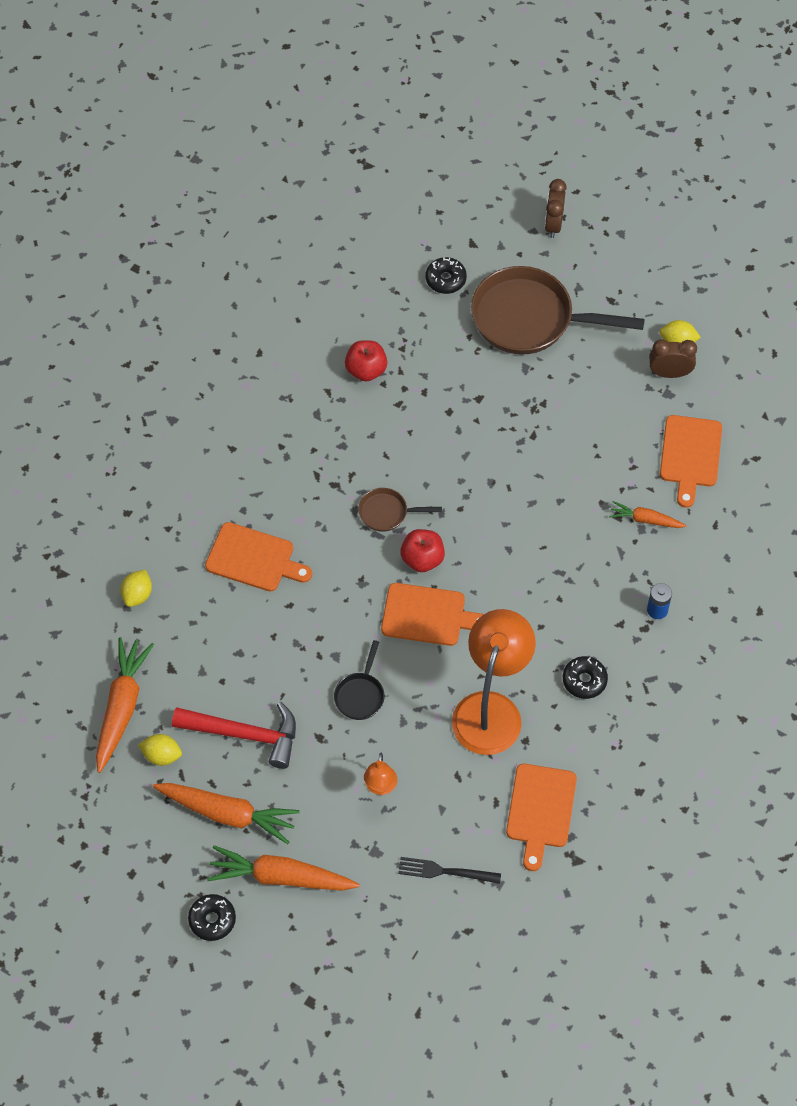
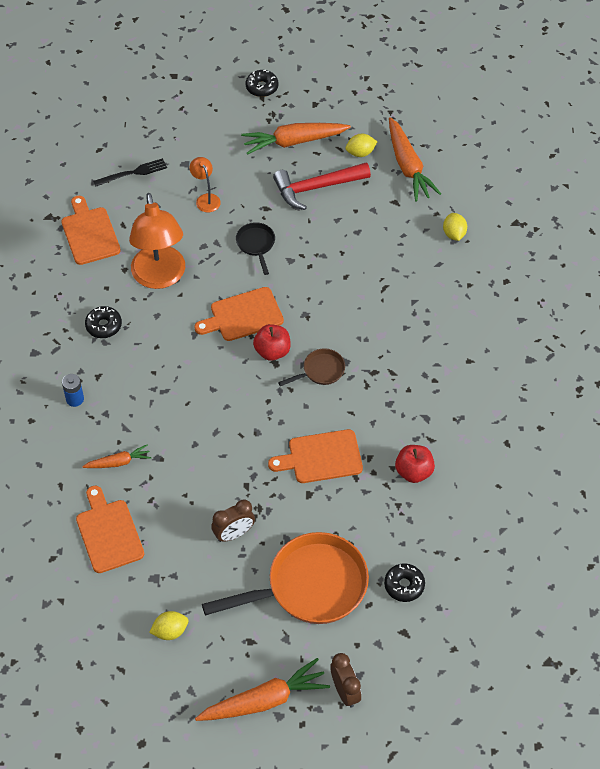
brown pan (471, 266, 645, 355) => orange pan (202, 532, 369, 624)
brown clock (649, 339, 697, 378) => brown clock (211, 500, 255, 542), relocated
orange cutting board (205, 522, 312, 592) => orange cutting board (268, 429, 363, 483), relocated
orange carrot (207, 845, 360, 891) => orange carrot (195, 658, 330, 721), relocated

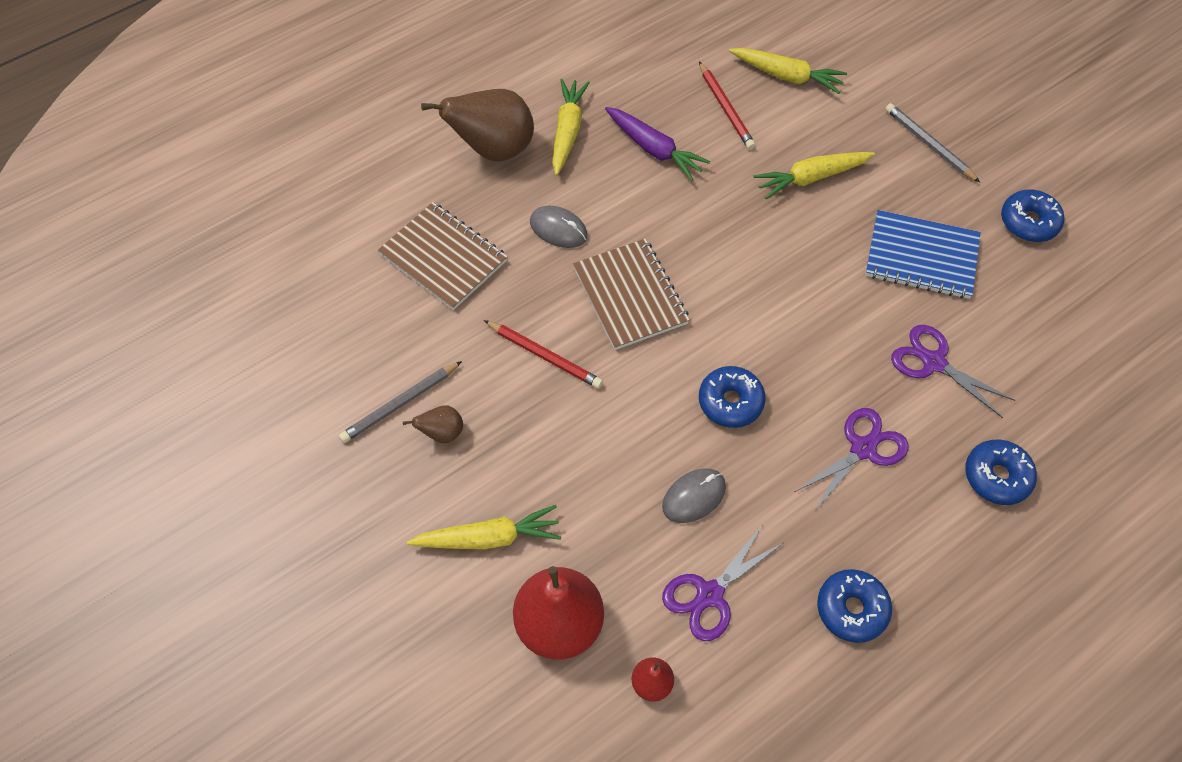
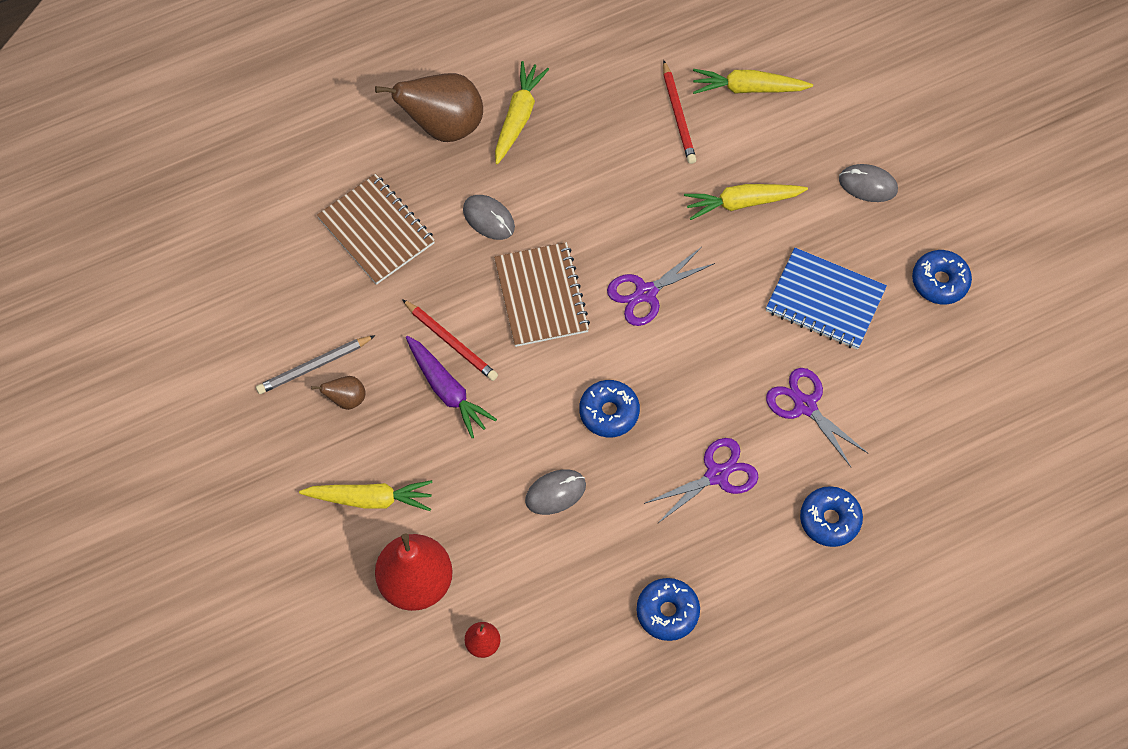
yellow carrot (729, 48, 847, 94) => yellow carrot (693, 69, 813, 94), 150 degrees clockwise
grey pencil (885, 103, 980, 182) => grey mouse (839, 164, 898, 202)
purple carrot (605, 107, 710, 181) => purple carrot (406, 336, 497, 438), relocated
purple scissors (662, 524, 783, 641) => purple scissors (607, 247, 715, 326), relocated

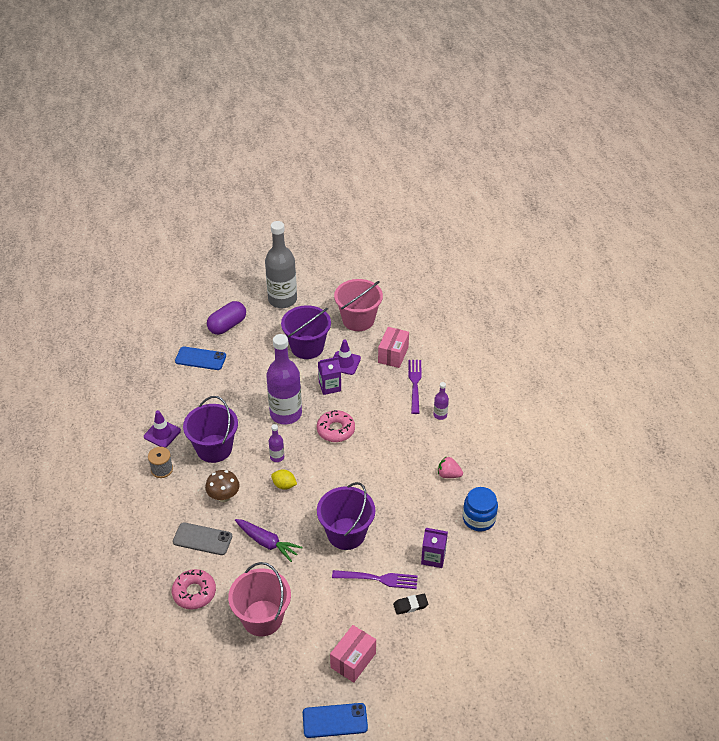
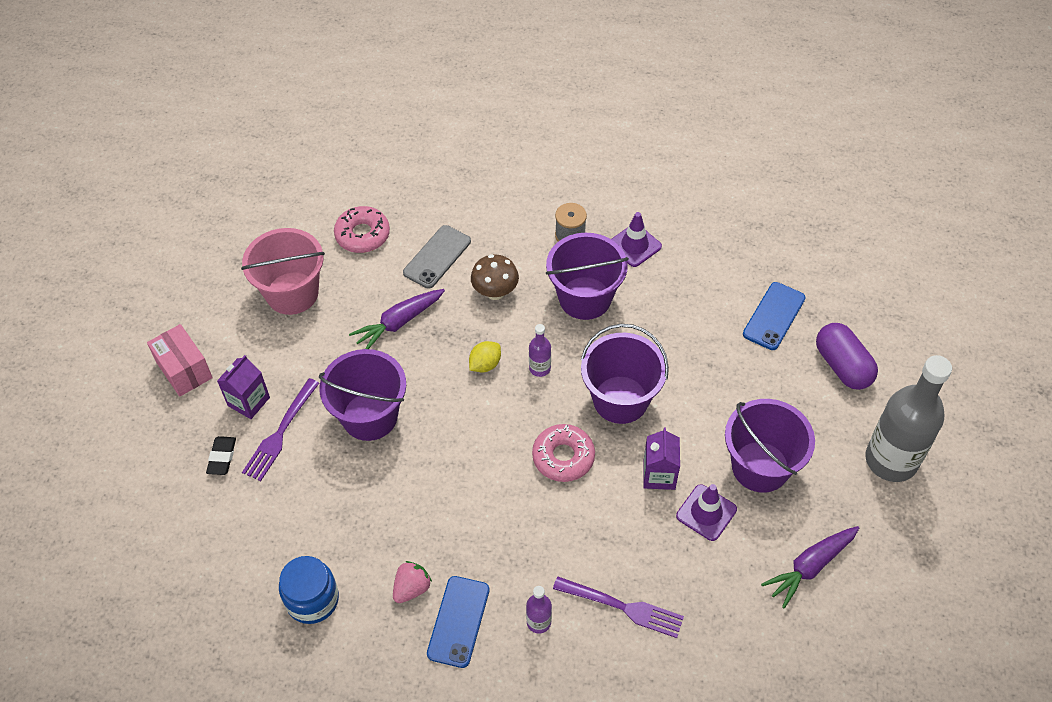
pink bucket (334, 279, 383, 331) => purple carrot (761, 526, 859, 608)
pink box (378, 327, 409, 368) => nothing
purple bottle (266, 334, 302, 425) => purple bucket (581, 324, 669, 424)
purple carton (421, 528, 448, 568) => purple carton (217, 355, 270, 419), relocated
blue phone (303, 703, 368, 738) => blue phone (427, 576, 490, 668), relocated

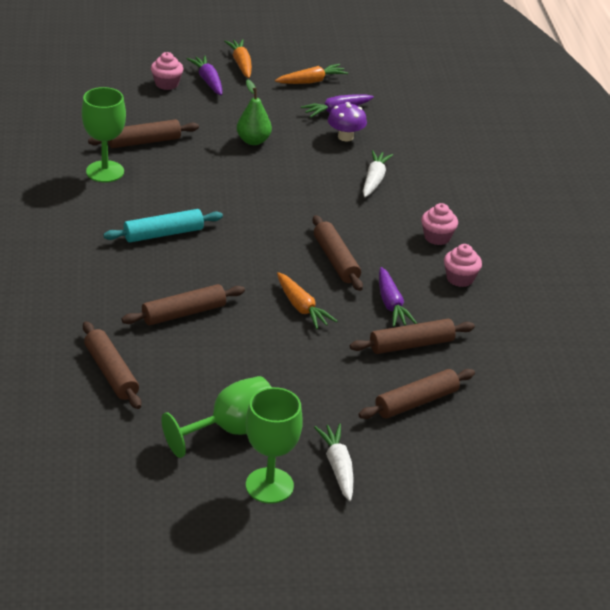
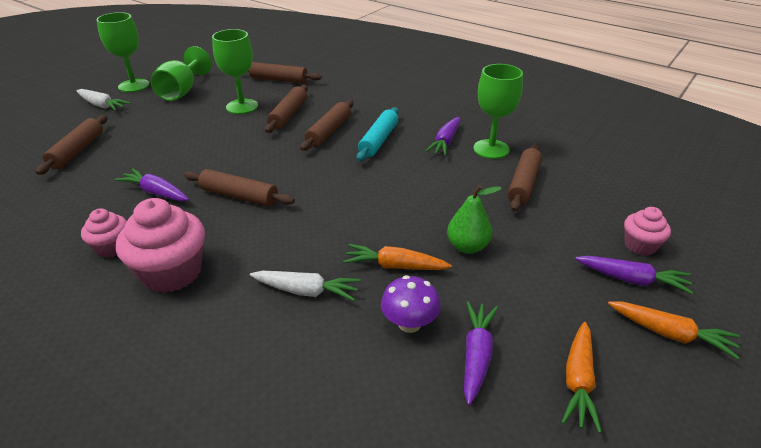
white carrot (363, 150, 393, 197) => white carrot (250, 271, 361, 301), 45 degrees counterclockwise
pink cupcake (421, 203, 458, 245) => pink cupcake (116, 198, 205, 293), x1.79
orange carrot (277, 272, 337, 329) => orange carrot (343, 244, 452, 270), relocated
brown rolling pin (350, 319, 475, 354) => brown rolling pin (300, 100, 353, 151), relocated
nothing => green goblet (212, 29, 258, 114)
nothing => purple carrot (425, 117, 460, 156)

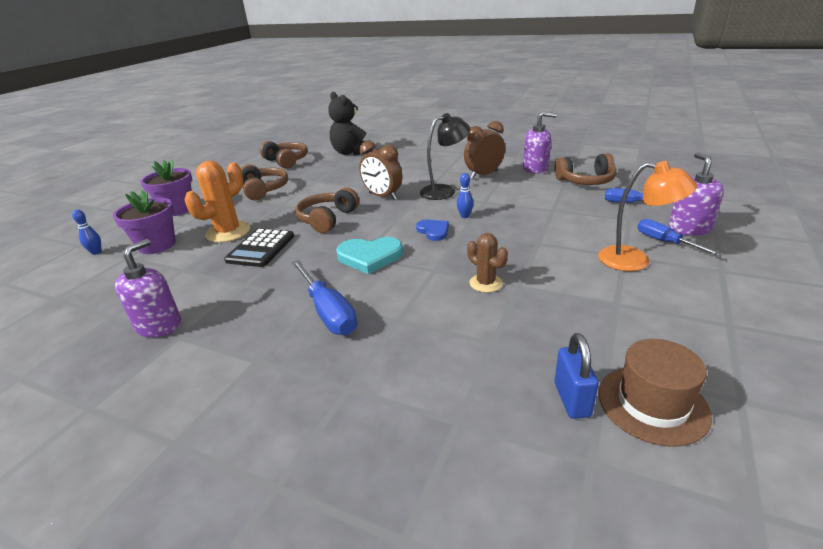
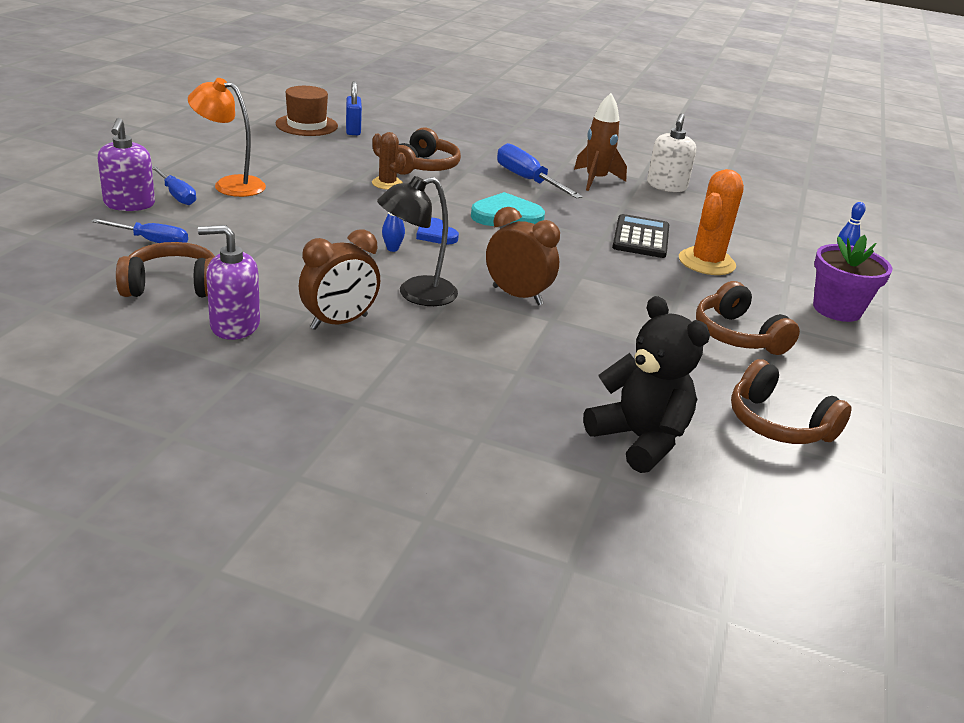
brown headphones (295, 188, 359, 233) => brown headphones (398, 127, 461, 175), relocated
purple flower pot (113, 189, 176, 254) => nothing
purple soap dispenser (115, 239, 181, 338) => white soap dispenser (647, 114, 696, 192)
nothing => brown rocket (574, 93, 627, 191)

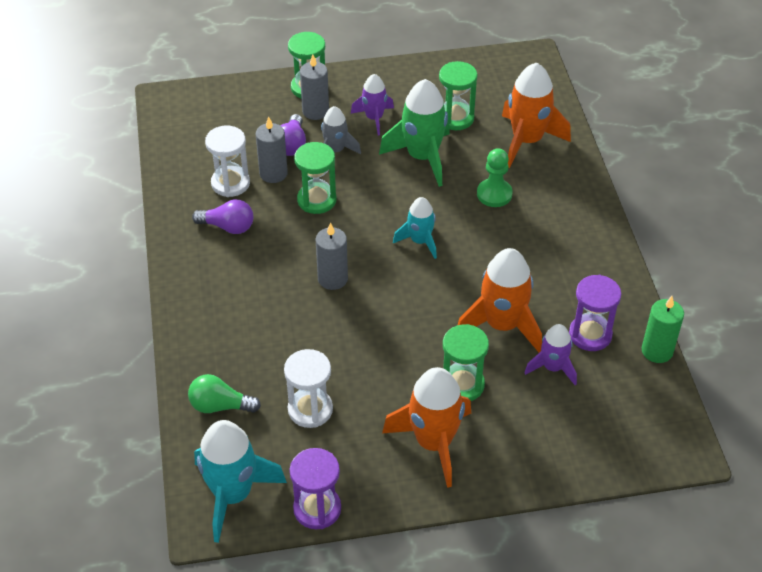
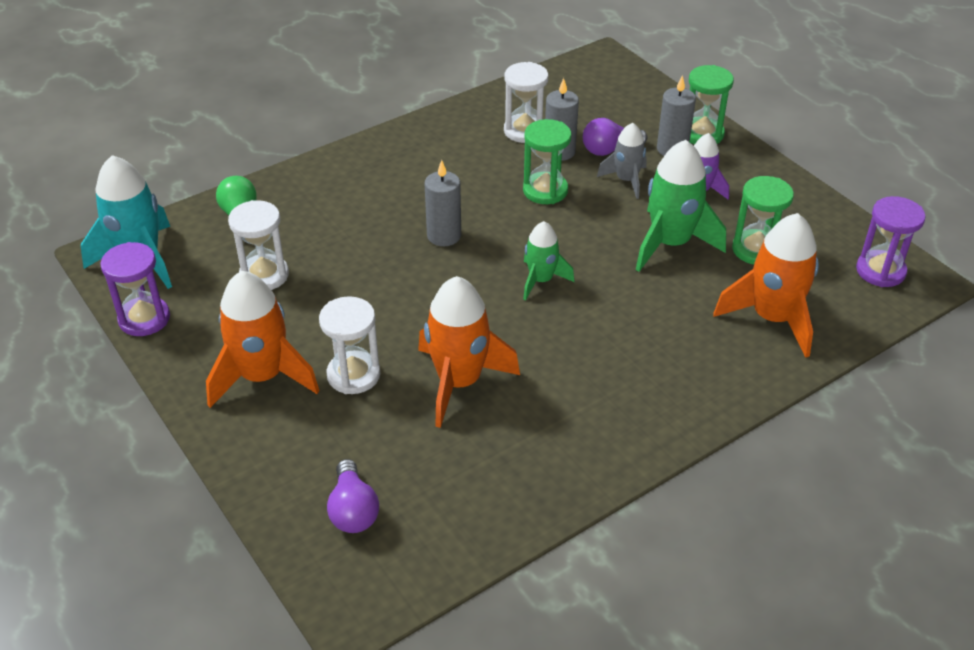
green pawn (477, 148, 513, 207) => nothing
turquoise rocket (393, 197, 437, 259) => green rocket (523, 221, 574, 300)
purple light bulb (192, 200, 253, 234) => purple light bulb (327, 459, 379, 533), relocated
purple hourglass (569, 275, 621, 351) => purple hourglass (856, 196, 926, 287), relocated
green candle (642, 296, 684, 363) => nothing
green hourglass (443, 324, 489, 401) => white hourglass (319, 296, 380, 394)
purple rocket (524, 324, 577, 385) => nothing

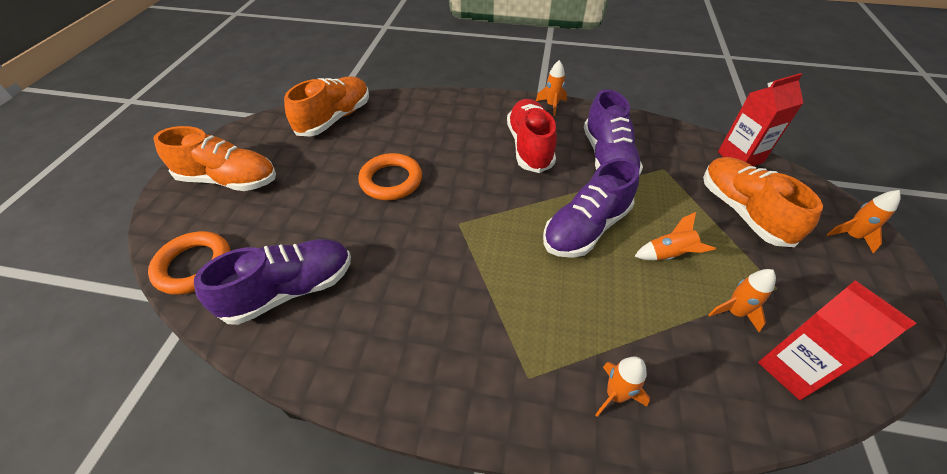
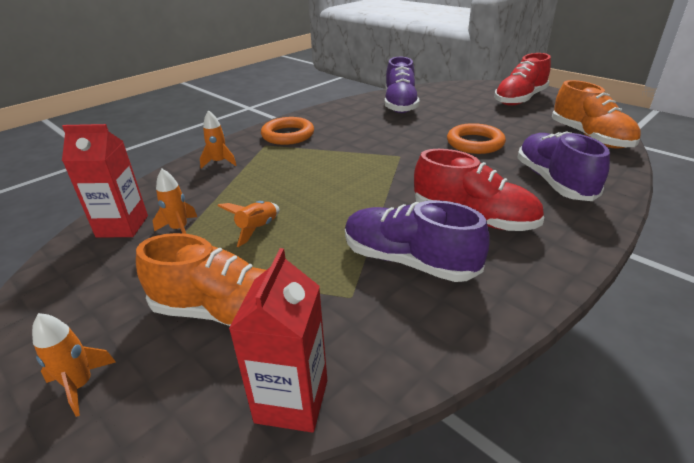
orange rocket (536, 60, 567, 116) => nothing
orange shoe (153, 126, 276, 191) => red shoe (494, 53, 551, 106)
purple shoe (543, 158, 639, 258) => purple shoe (517, 131, 610, 201), relocated
orange ring (148, 231, 231, 295) => orange ring (261, 117, 314, 145), relocated

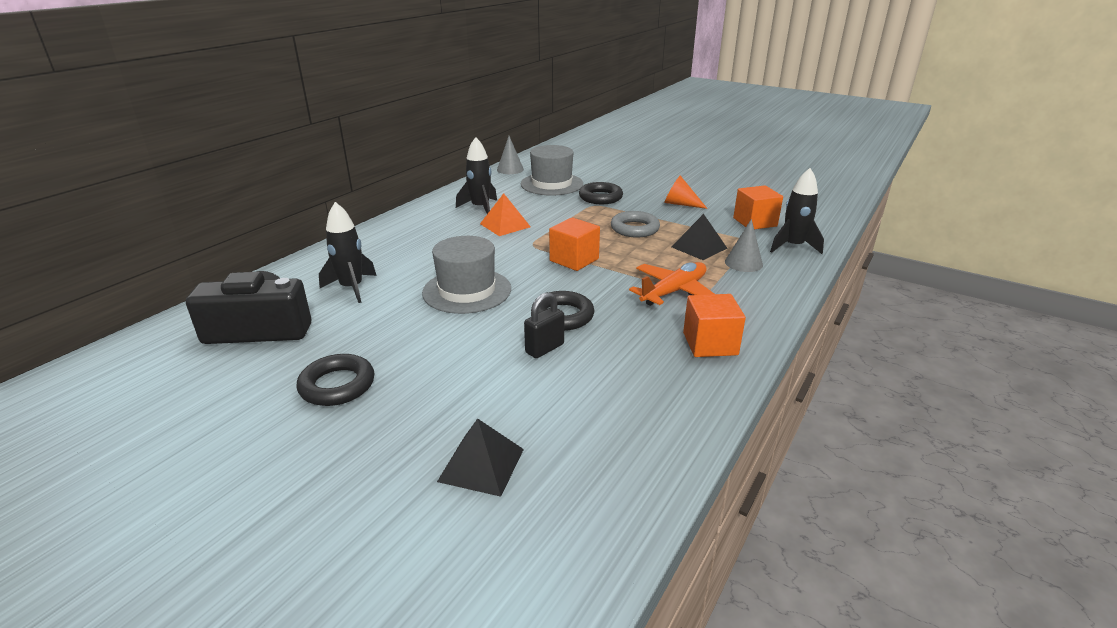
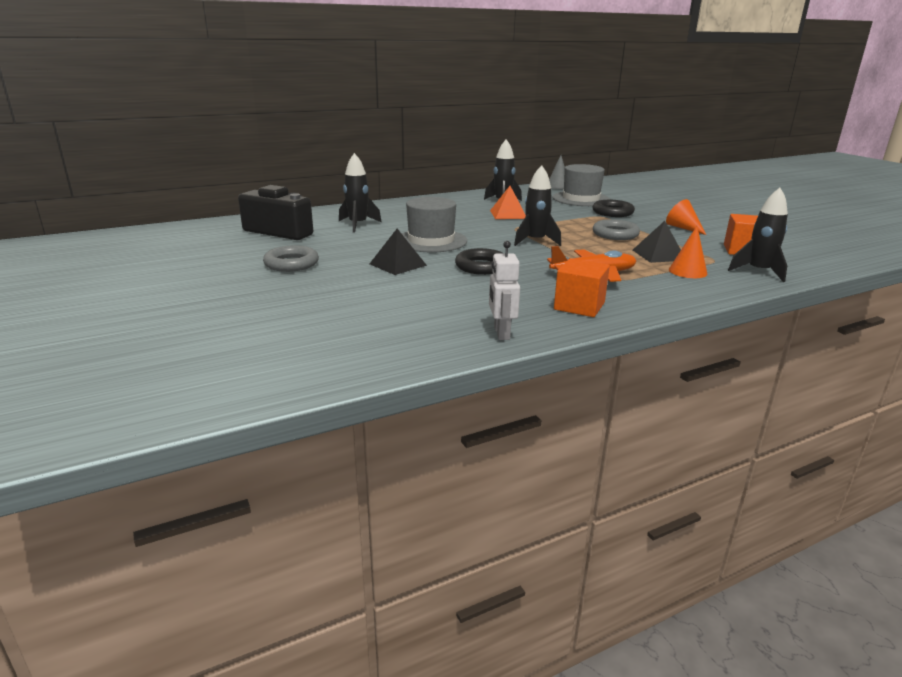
orange cube (549, 217, 600, 271) => black rocket (514, 165, 561, 246)
grey cone (725, 219, 763, 272) => orange cone (669, 226, 707, 278)
black padlock (524, 292, 564, 358) => nothing
black ring (297, 354, 375, 406) => grey ring (263, 245, 319, 272)
black pyramid (437, 418, 524, 497) => black pyramid (370, 229, 427, 275), relocated
nothing => white robot (489, 241, 520, 340)

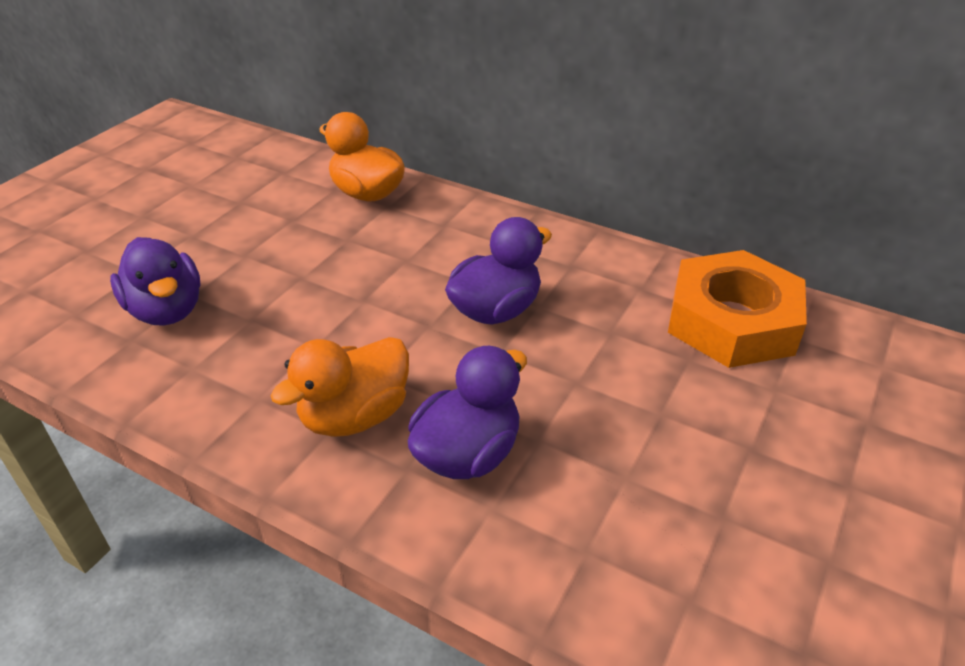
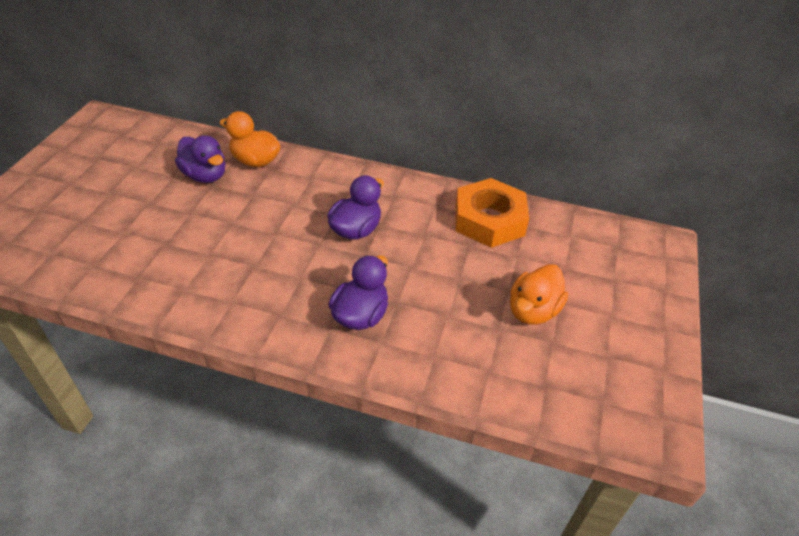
purple duck (110, 237, 201, 326) => purple duck (175, 135, 225, 183), relocated
orange duck (270, 337, 409, 437) => orange duck (510, 264, 568, 325), relocated

